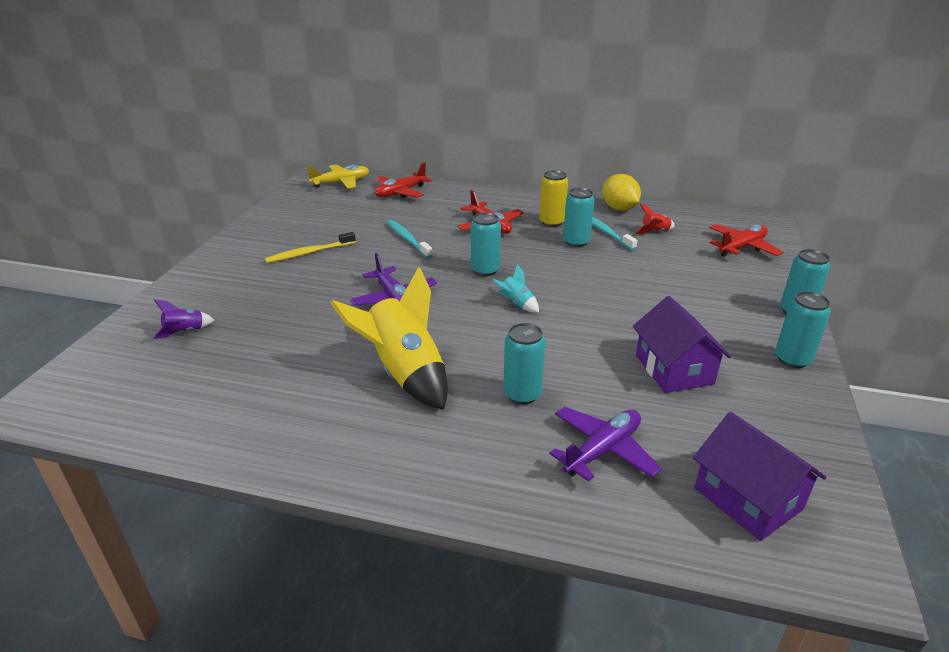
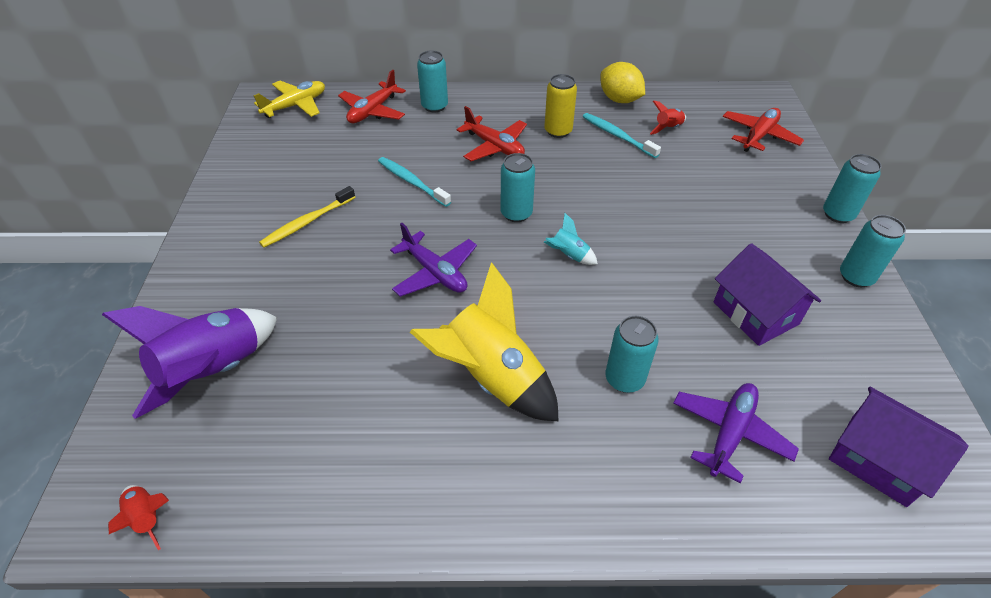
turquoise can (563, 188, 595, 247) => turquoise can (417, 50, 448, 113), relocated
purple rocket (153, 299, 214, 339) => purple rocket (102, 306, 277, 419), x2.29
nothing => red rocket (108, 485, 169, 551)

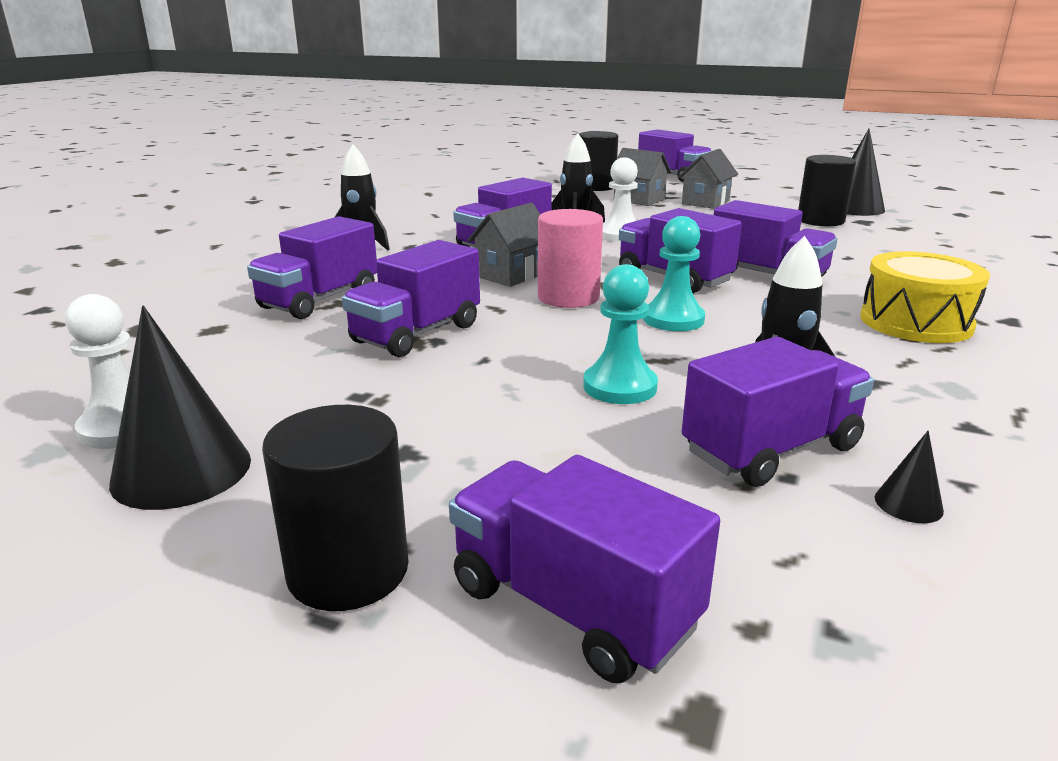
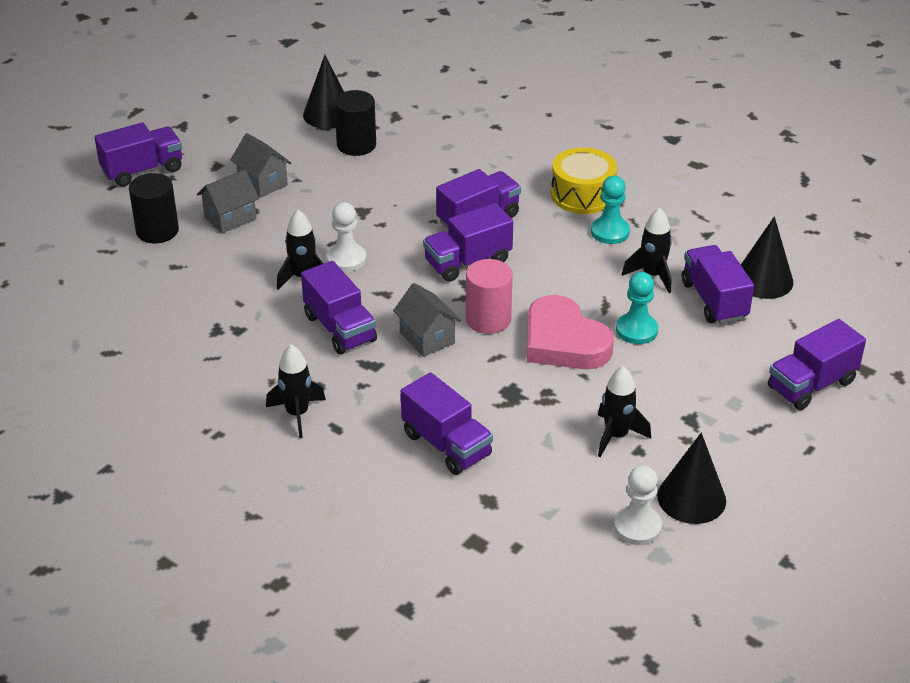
turquoise pawn (643, 216, 705, 331) => turquoise pawn (591, 176, 630, 244), relocated
purple truck (342, 240, 480, 357) => nothing
black cylinder (262, 405, 409, 611) => nothing
black cone (875, 431, 944, 523) => black cone (741, 216, 793, 299), x2.22
nothing => pink heart (527, 295, 614, 369)
nothing => black rocket (598, 366, 651, 457)

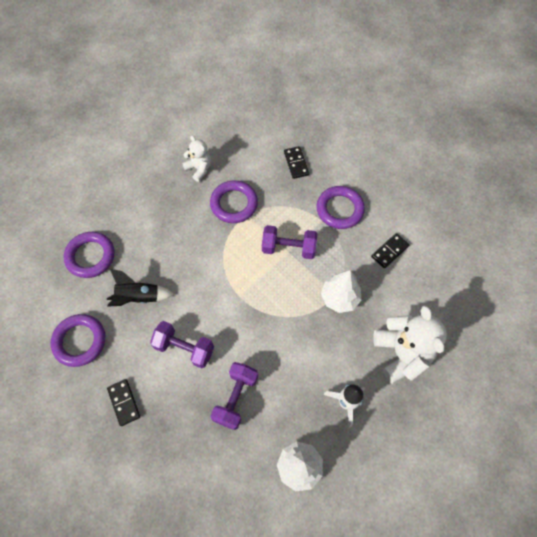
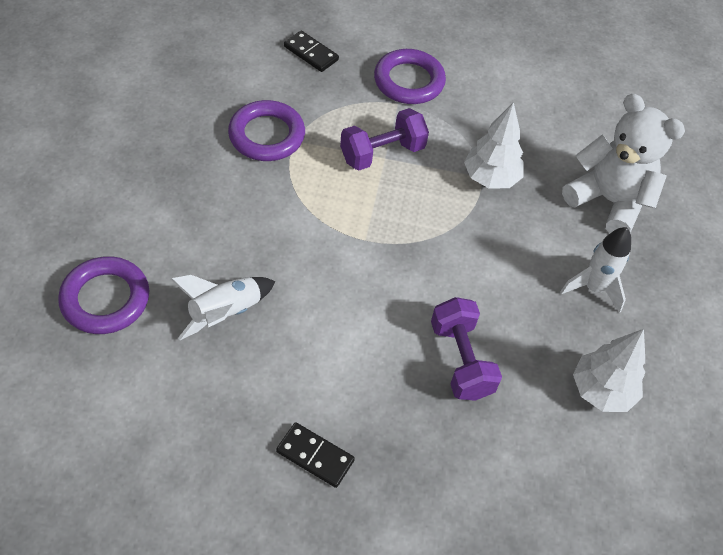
white teddy bear (182, 135, 211, 182) => nothing
black domino (371, 233, 409, 268) => nothing
black rocket (107, 269, 174, 307) => white rocket (171, 275, 275, 340)
purple ring (50, 314, 105, 367) => nothing
purple dumbbell (150, 321, 214, 369) => nothing

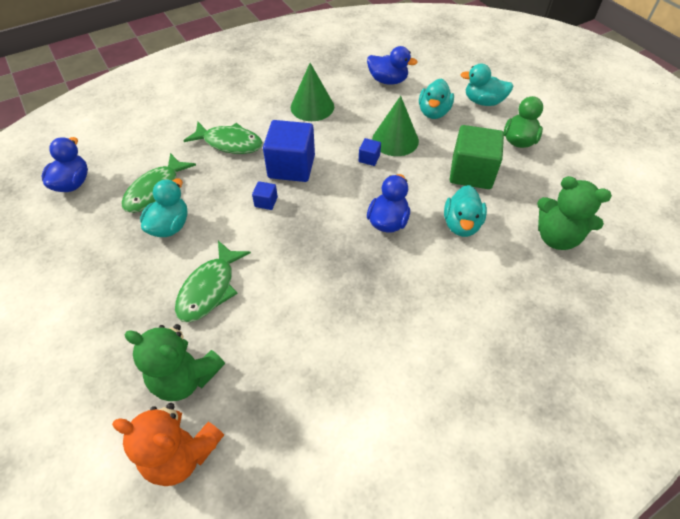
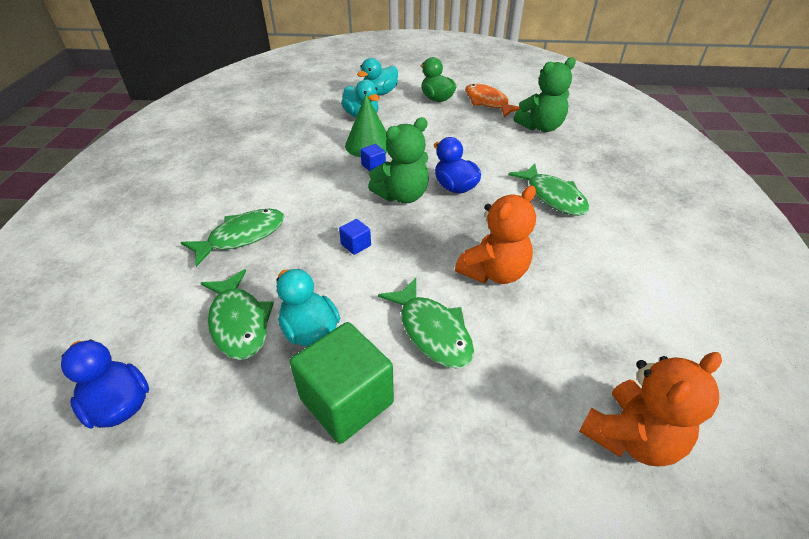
blue duck (367, 46, 418, 85) => nothing
green cone (291, 63, 334, 121) => nothing
blue cube (263, 120, 315, 182) => nothing
green cube (450, 125, 504, 189) => green cube (290, 322, 394, 444), relocated
turquoise duck (444, 185, 487, 237) => nothing
green teddy bear (124, 324, 225, 401) => green teddy bear (368, 117, 429, 203), relocated
nothing => orange fish (465, 84, 520, 118)
nothing => green fish (508, 164, 589, 216)
nothing => orange teddy bear (455, 186, 536, 284)

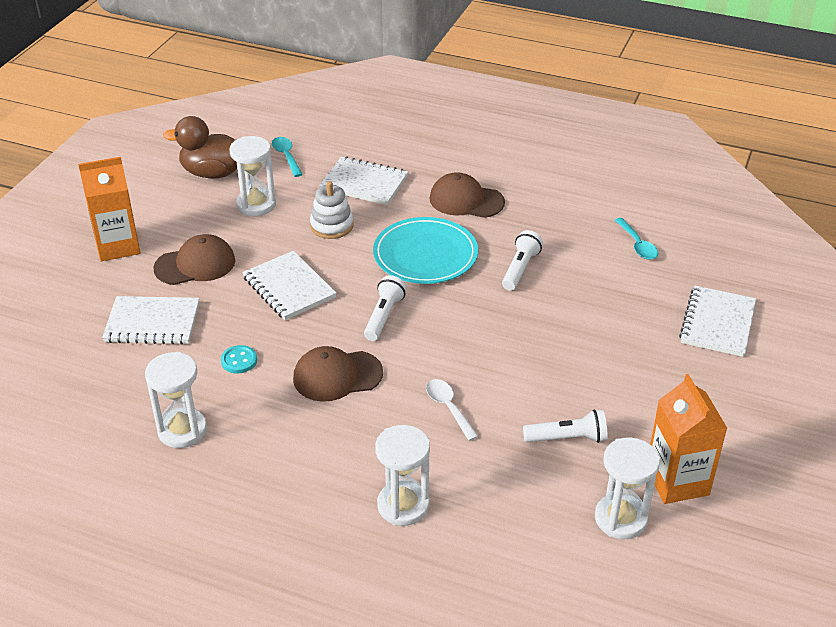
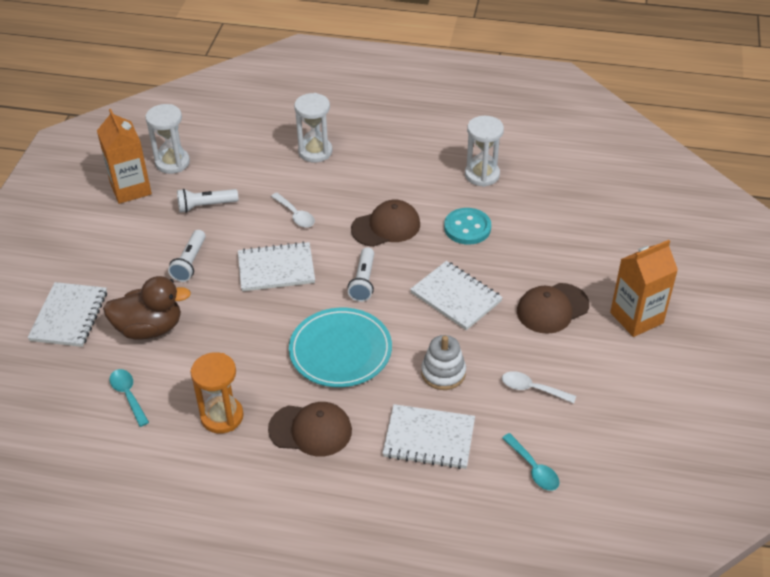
brown duck (163, 116, 237, 179) => brown duck (103, 276, 191, 340), relocated
white hourglass (229, 136, 276, 216) => white spoon (502, 371, 576, 403)
white flashlight (502, 230, 543, 291) => white flashlight (168, 230, 206, 282), relocated
white notebook (102, 296, 200, 345) => white notebook (238, 242, 315, 291), relocated
turquoise button (221, 345, 257, 373) => turquoise button (444, 208, 491, 245), x1.64
nothing => orange hourglass (191, 352, 244, 433)

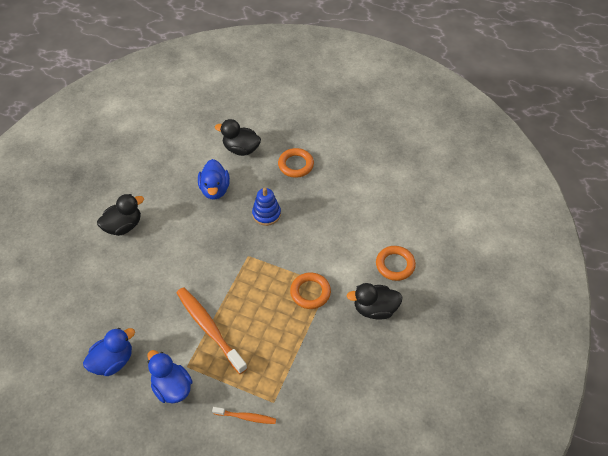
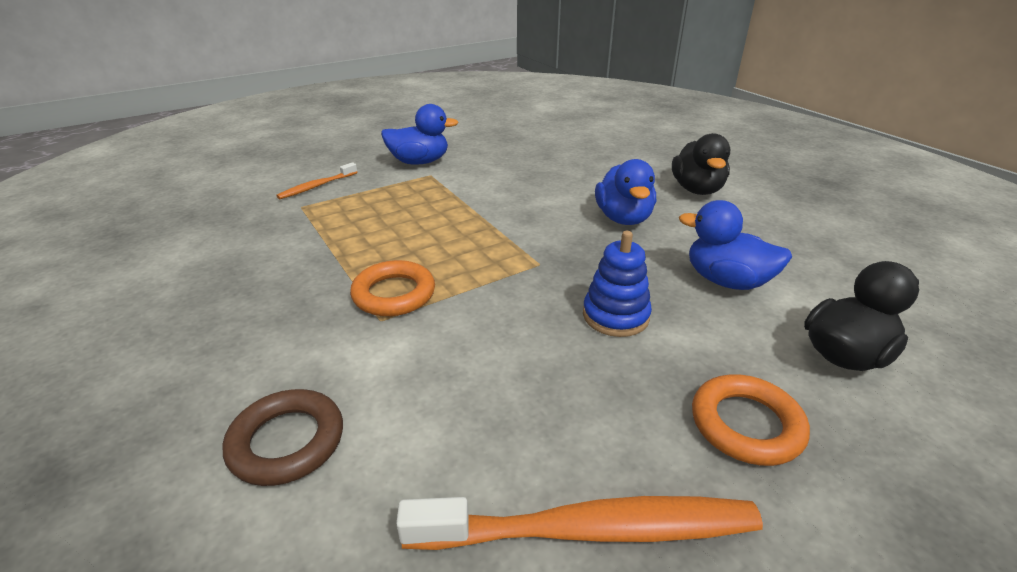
orange ring (376, 246, 416, 281) => brown ring (223, 389, 343, 486)
black duck (347, 283, 403, 320) => nothing
orange toothbrush (177, 287, 248, 374) => orange toothbrush (396, 496, 763, 550), relocated
blue duck (83, 328, 135, 376) => blue duck (595, 159, 656, 225), relocated

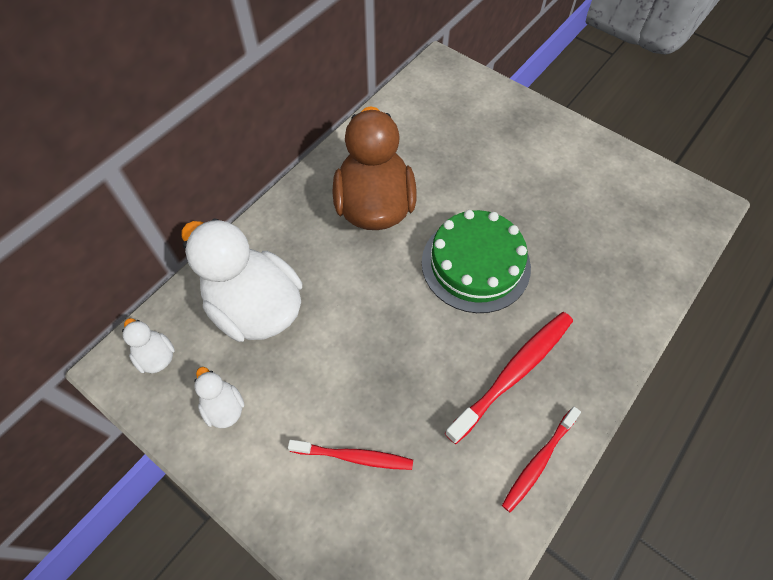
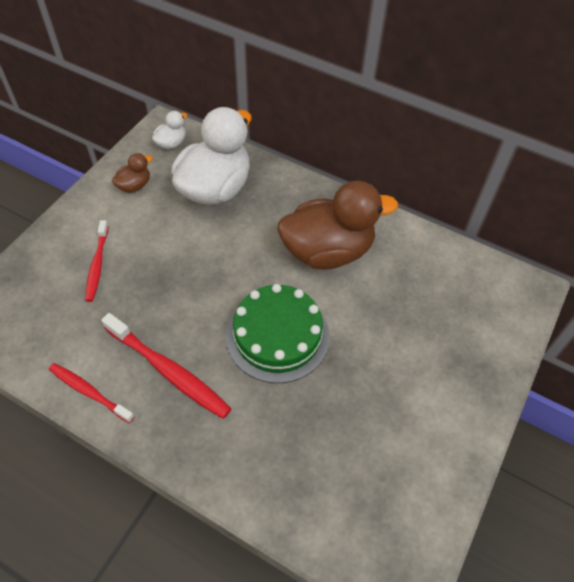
white duck (194, 367, 244, 428) => brown duck (112, 153, 152, 193)

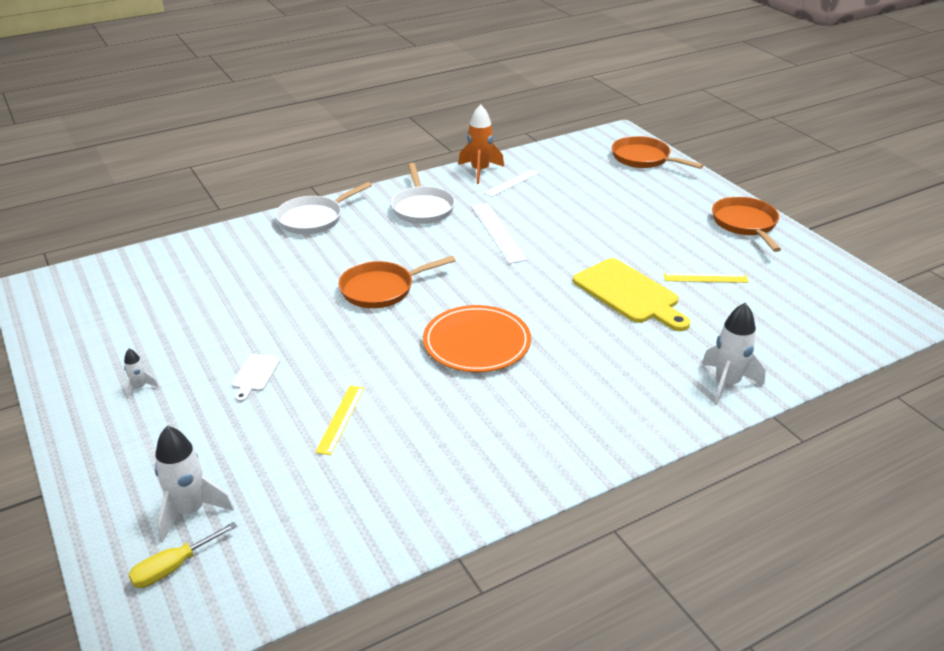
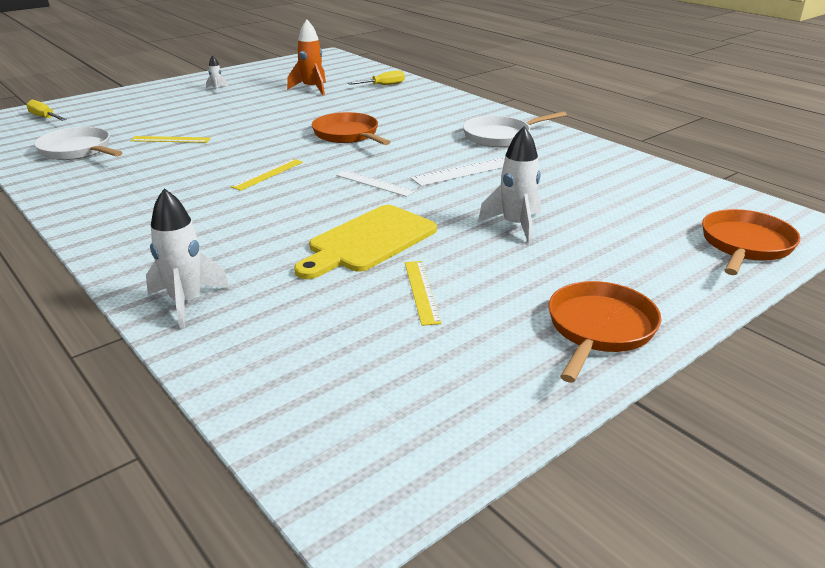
orange rocket (458, 104, 504, 184) => orange rocket (287, 20, 326, 95), relocated
white ruler (484, 169, 540, 197) => white ruler (336, 170, 415, 197), relocated
white pan (275, 182, 372, 234) => white pan (34, 127, 123, 160), relocated
orange pan (712, 196, 781, 252) => orange pan (548, 281, 662, 383), 45 degrees counterclockwise
orange plate (423, 305, 531, 372) => yellow ruler (231, 159, 303, 191)
white cutting board (232, 354, 280, 402) => nothing
white rocket (155, 426, 234, 543) => white rocket (478, 126, 541, 244), relocated
nothing => yellow screwdriver (348, 70, 405, 85)

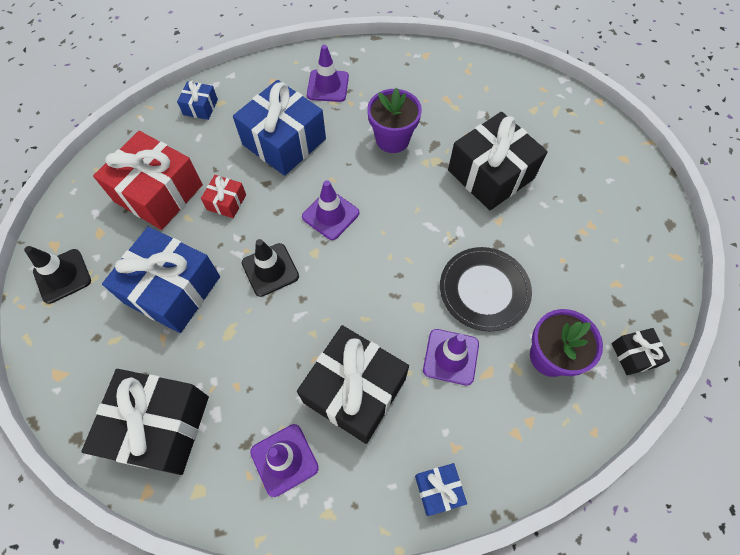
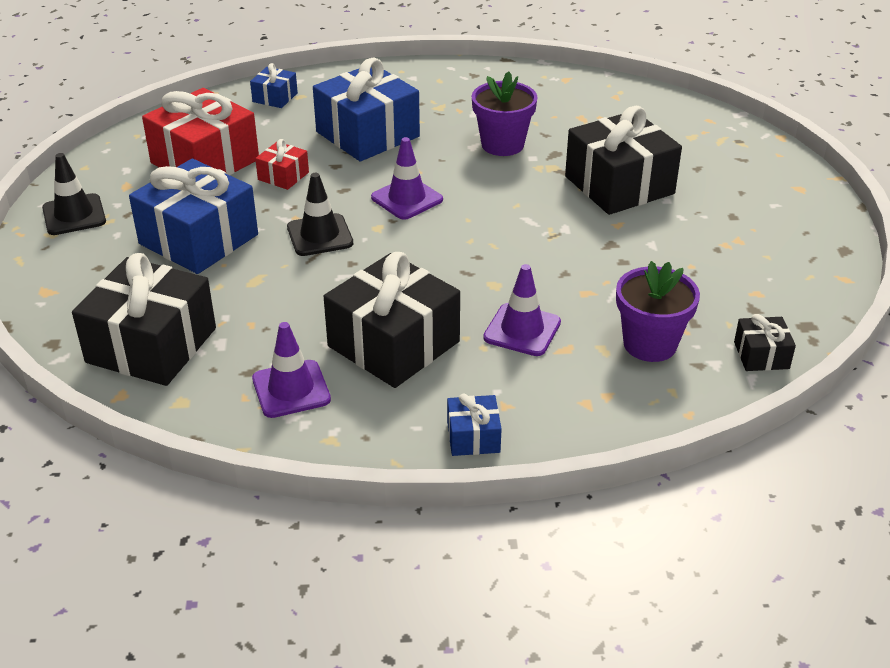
purple traffic cone (307, 45, 349, 102) => nothing
black plate (440, 247, 532, 331) => nothing

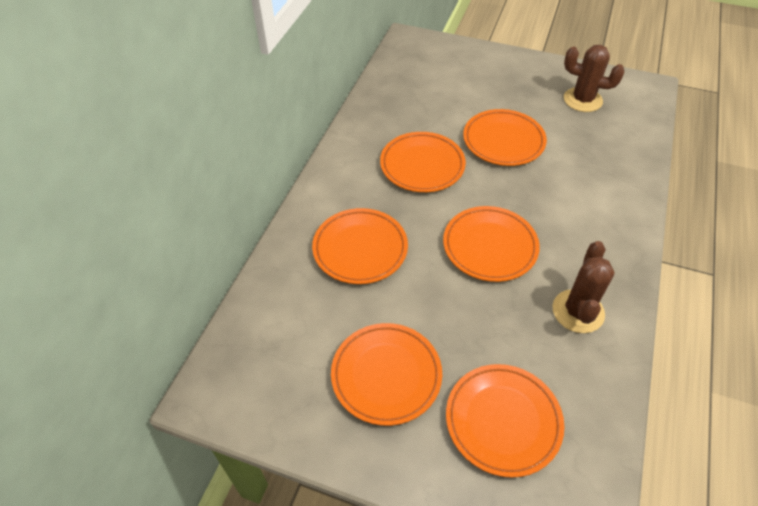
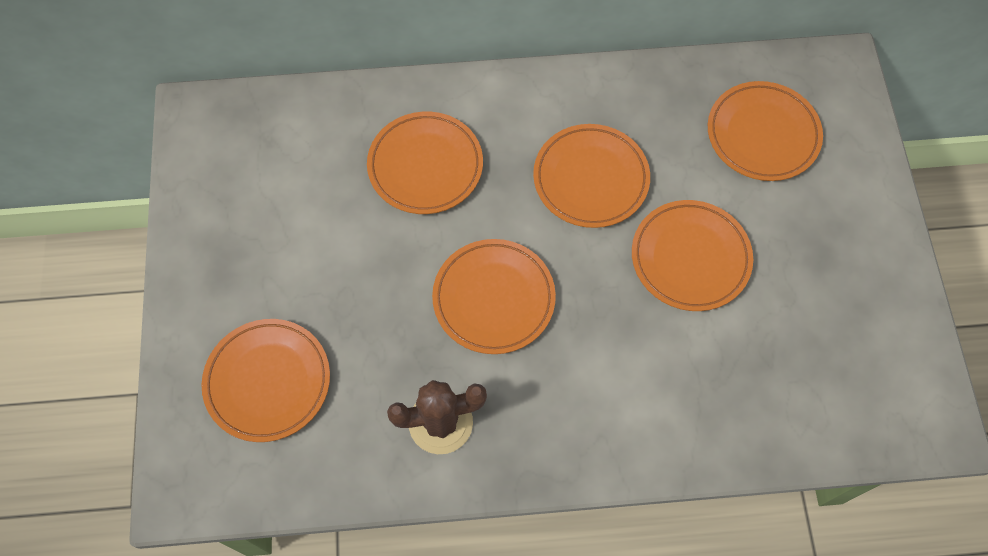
brown cactus (564, 45, 624, 112) => nothing
orange plate (331, 323, 442, 426) => orange plate (708, 81, 823, 181), relocated

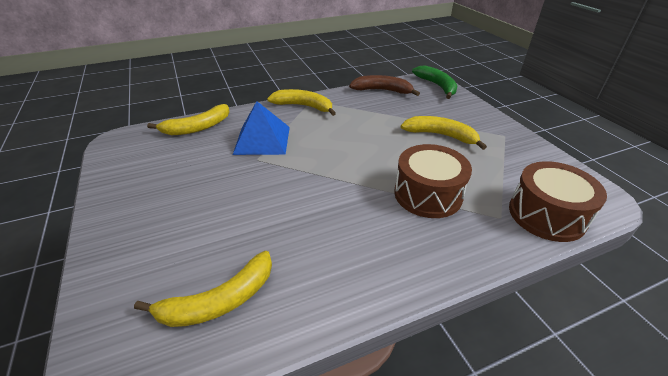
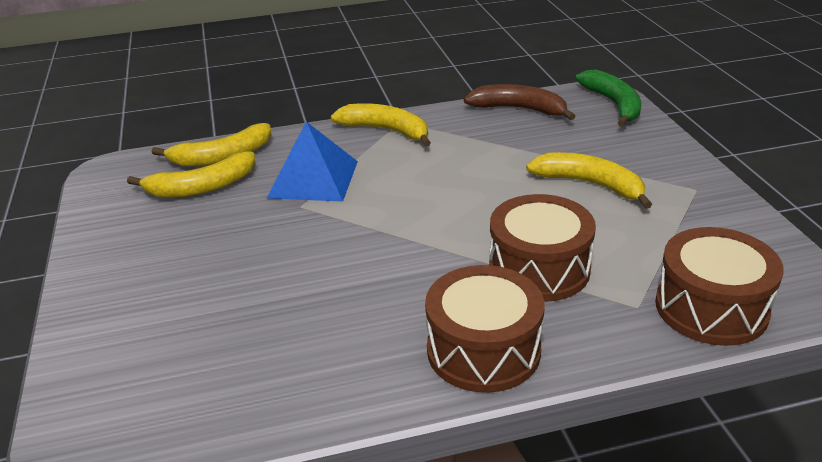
yellow banana (134, 251, 272, 327) => yellow banana (127, 151, 255, 198), relocated
nothing => brown drum (425, 265, 545, 393)

